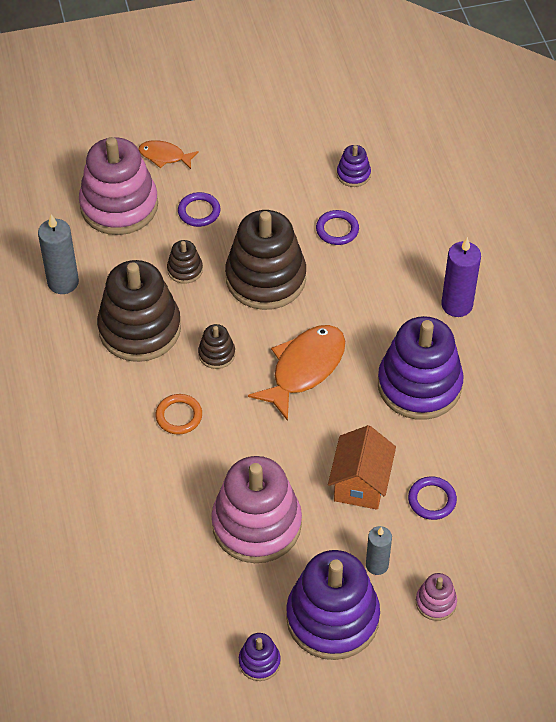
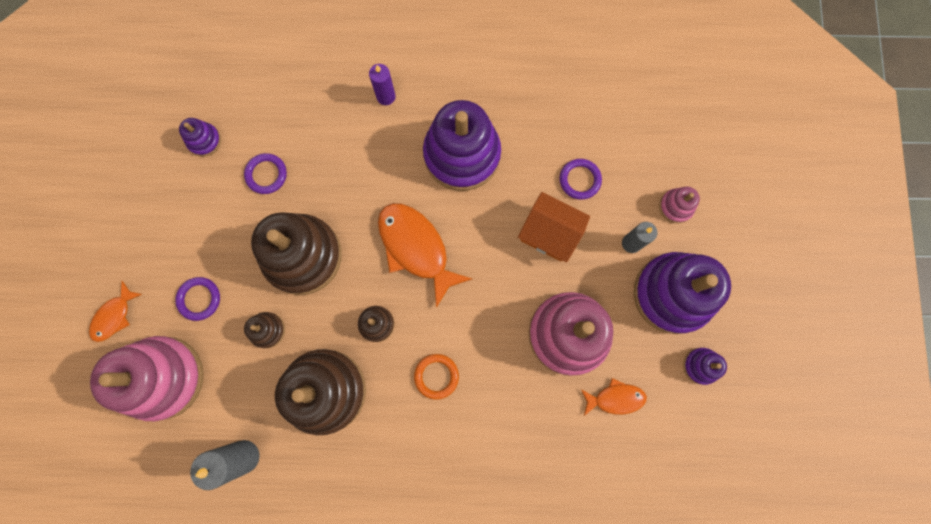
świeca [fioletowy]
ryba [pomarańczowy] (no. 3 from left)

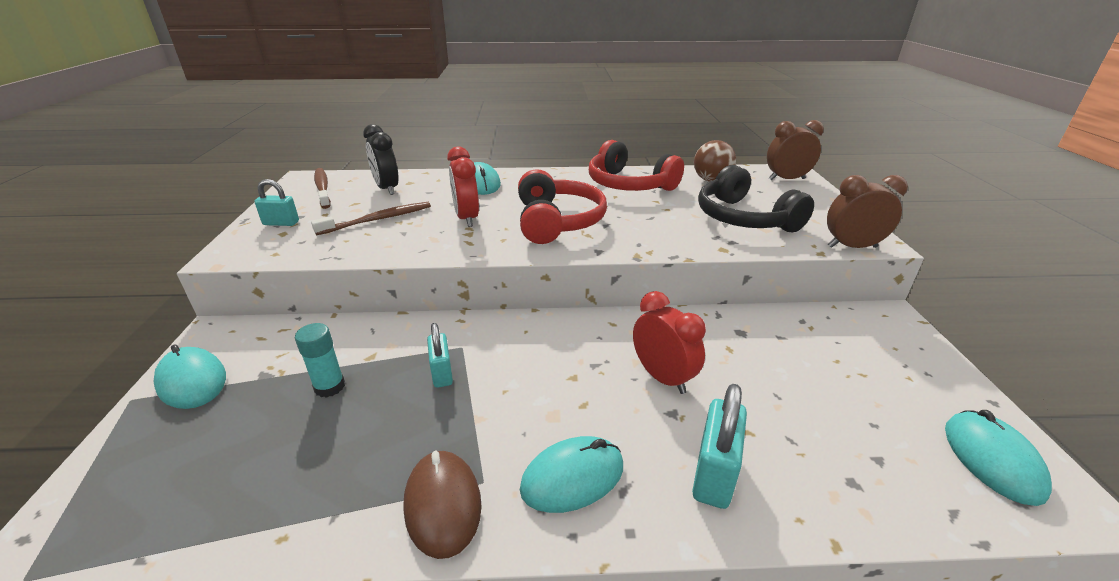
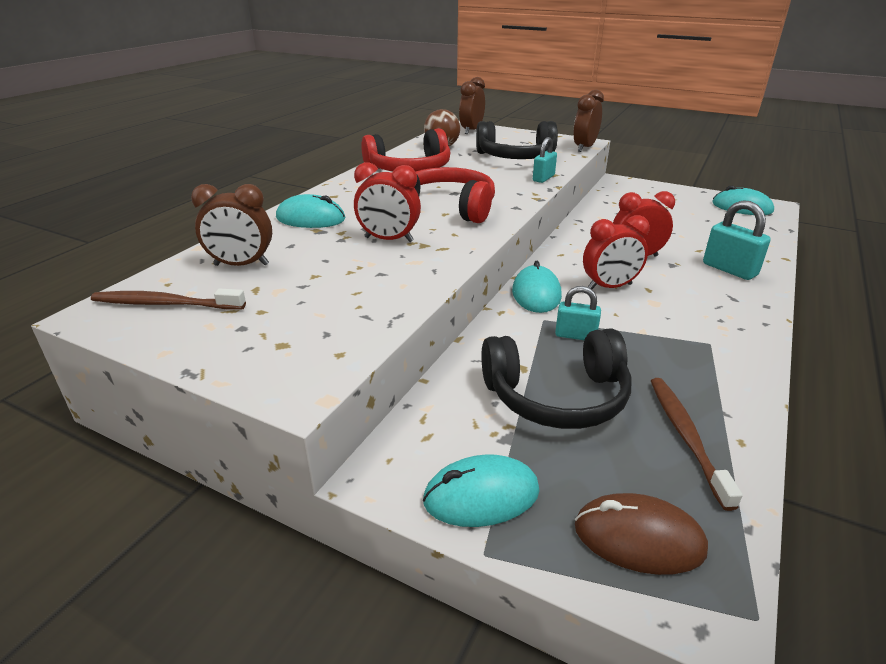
budzik [brązowy] (no. 1 from left)
kłódka [turkusowy] (no. 1 from left)
szczoteczka do zębów [brązowy] (no. 2 from left)
słuchawki [czarny] (no. 2 from left)
myszka [turkusowy] (no. 3 from left)
myszka [brązowy]
budzik [czerwony] (no. 2 from left)

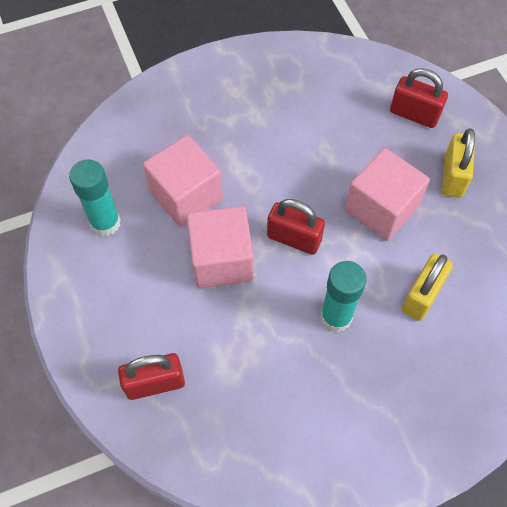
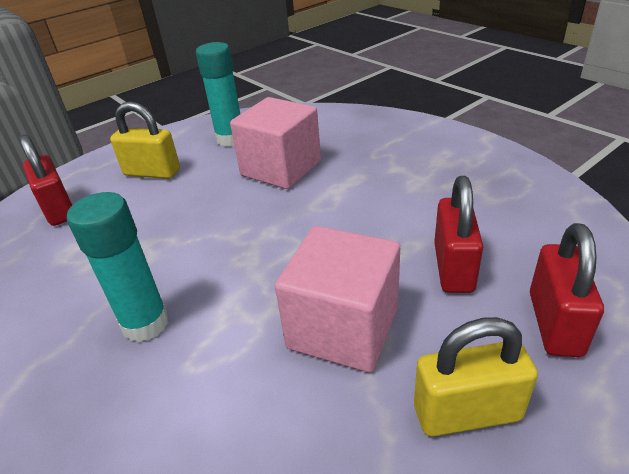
kłódka [czerwony] (no. 2 from left)
sześcian [różowy] (no. 2 from left in the first image)
kłódka [żółty] (no. 1 from left)

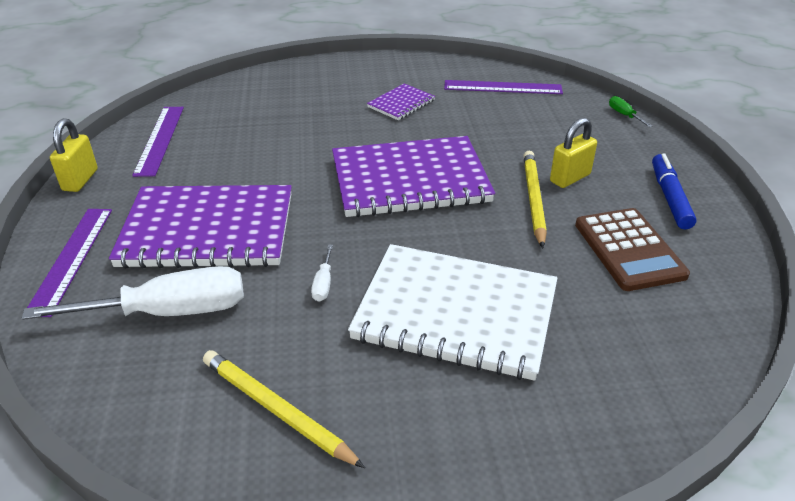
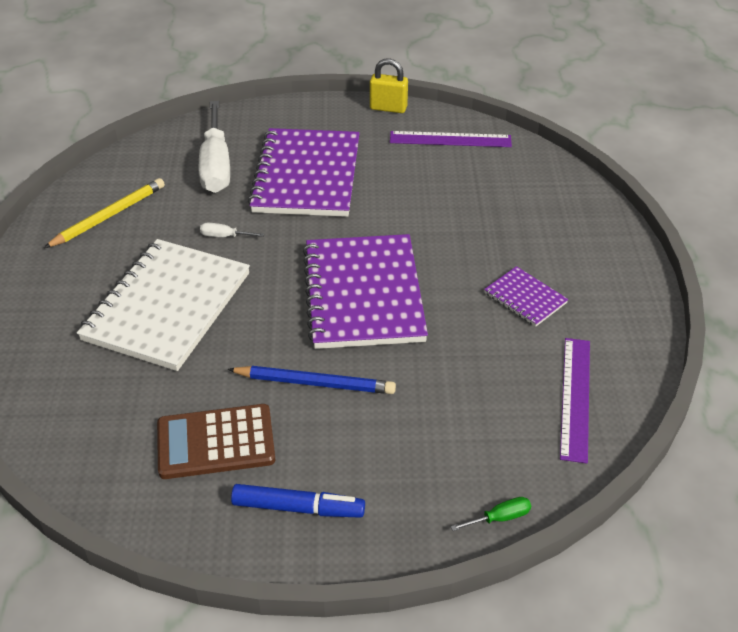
kłódka [żółty] (no. 2 from left in the first image)
ołówek [niebieski]
linijka [fioletowy] (no. 1 from left in the first image)

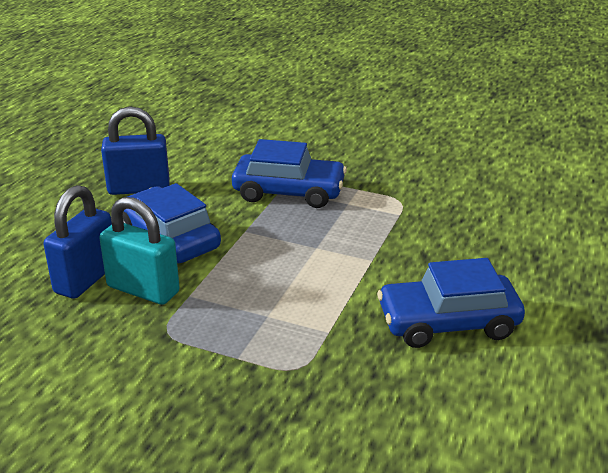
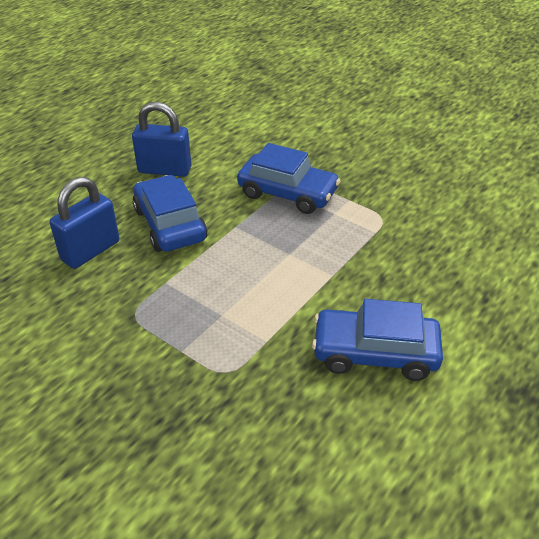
kłódka [turkusowy]

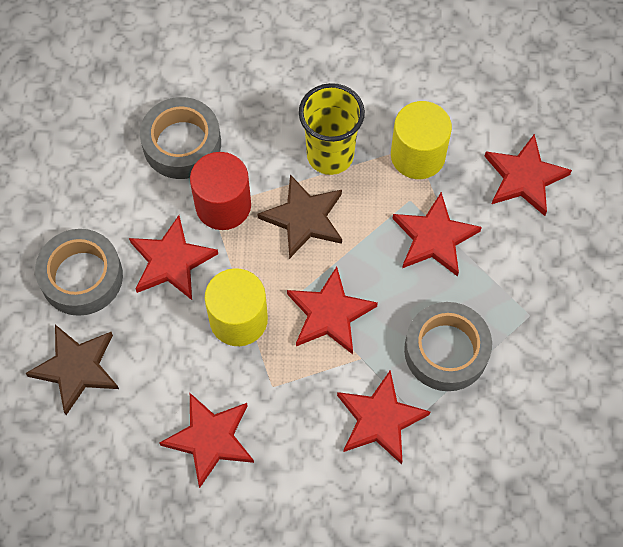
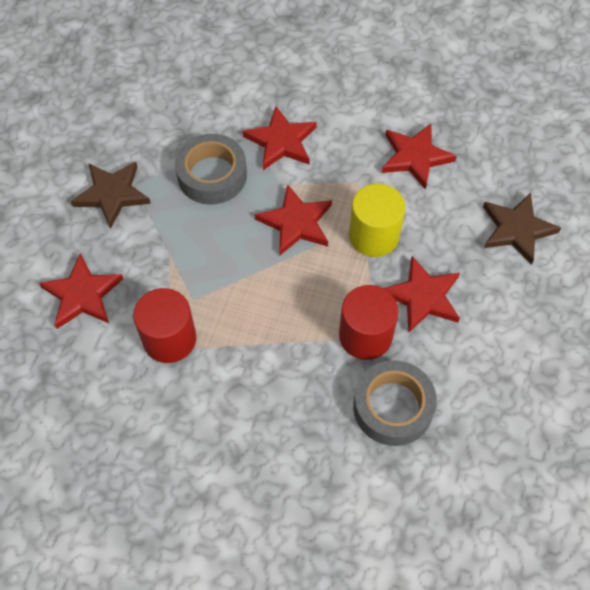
szklanka [żółty]
walec [czerwony] (no. 1 from left)
gwiazda [brązowy] (no. 1 from left)
gwiazda [czerwony] (no. 5 from left in the first image)
taśma klejąca [szary] (no. 1 from left in the first image)

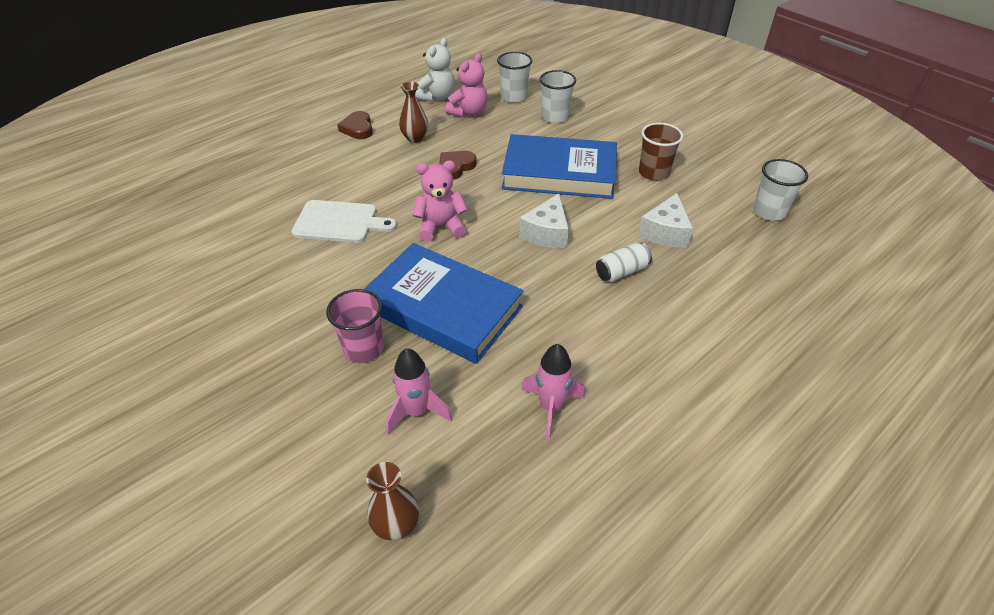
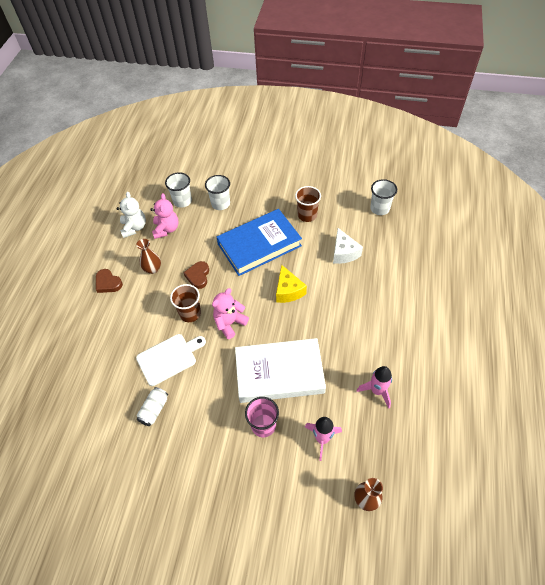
ser [żółty]
książka [biały]
puszka [biały]
szklanka [brązowy] (no. 1 from left)

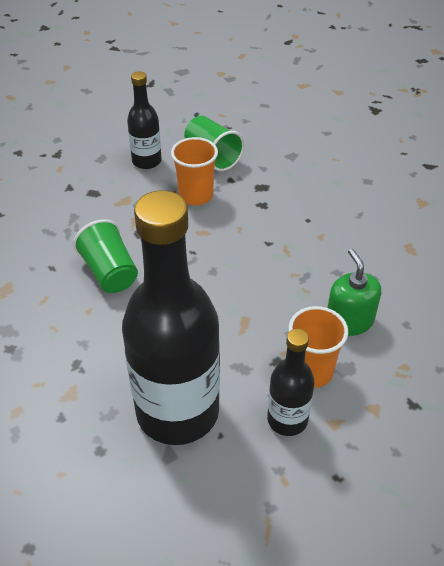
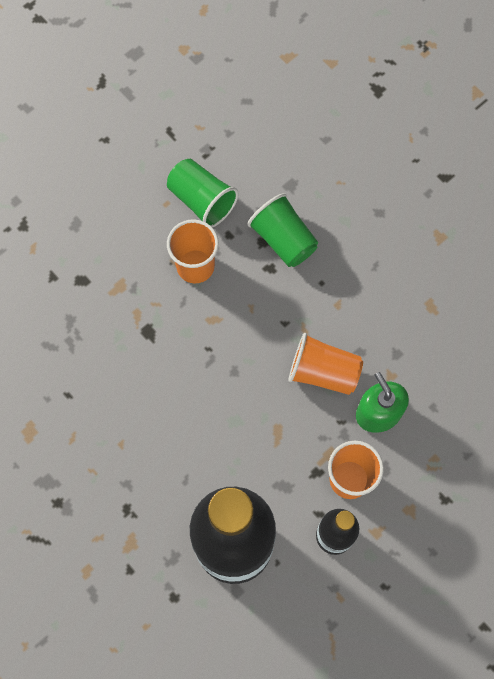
butelka [czarny] (no. 1 from left in the first image)
szklanka [zielony] (no. 2 from left)
szklanka [pomarańczowy] (no. 2 from left)

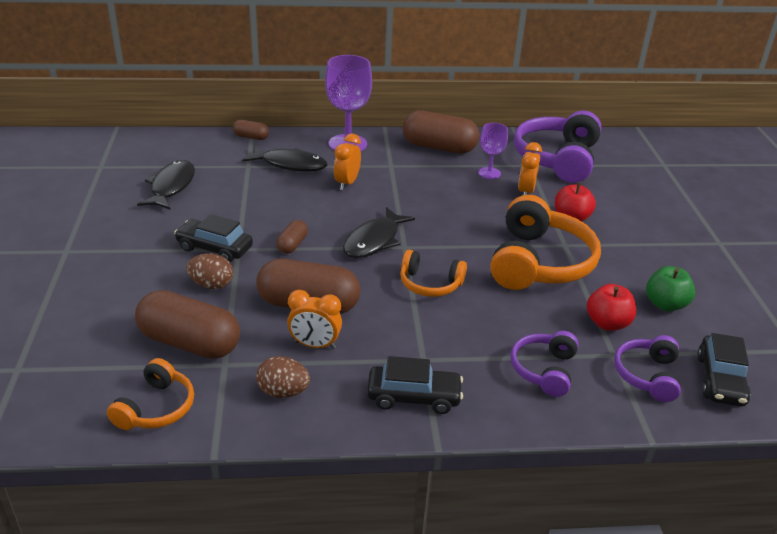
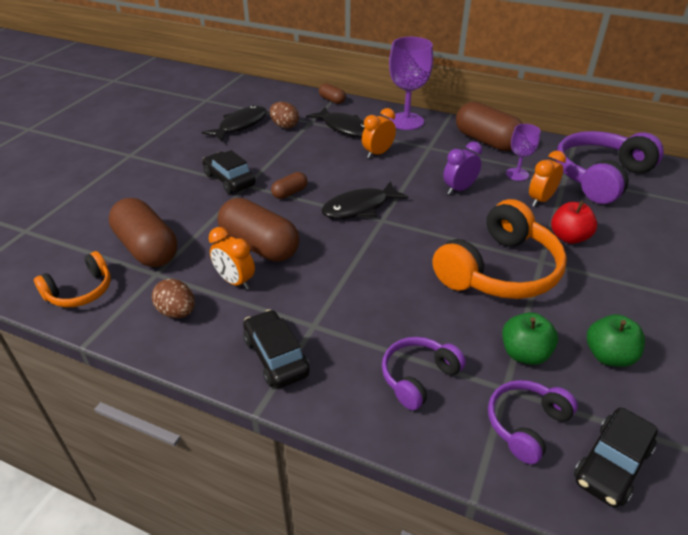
słuchawki [pomarańczowy] (no. 2 from left in the first image)
jajko [brązowy] (no. 2 from left)
jabłko [zielony] (no. 1 from left)
samochód [czarny] (no. 2 from left)
budzik [fioletowy]

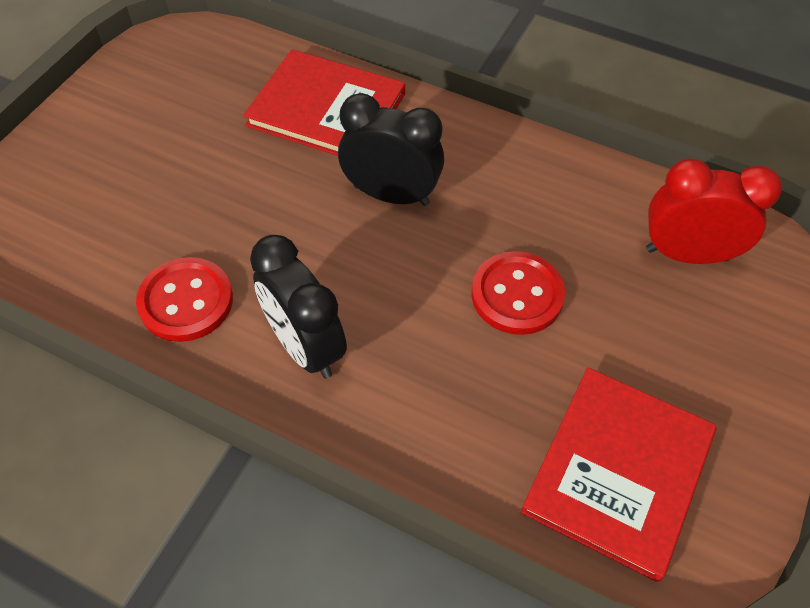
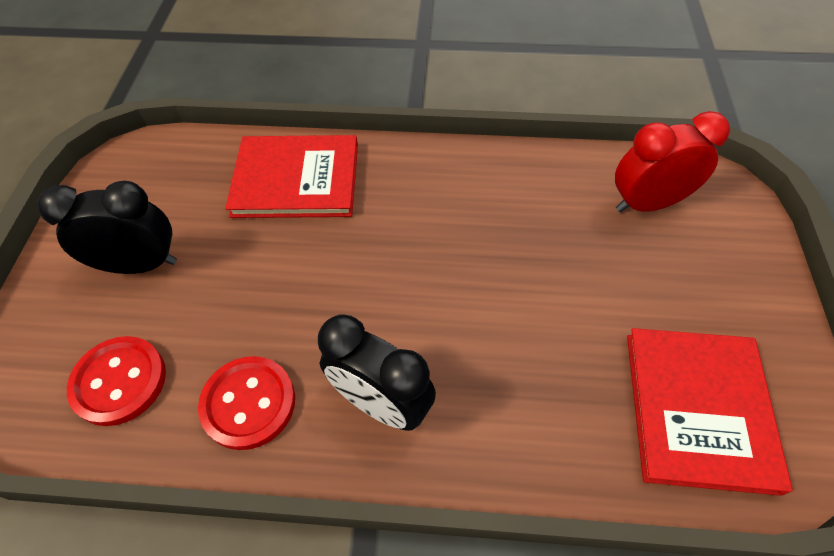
budzik [czarny] (no. 1 from left)
guzik [czerwony] (no. 1 from left)

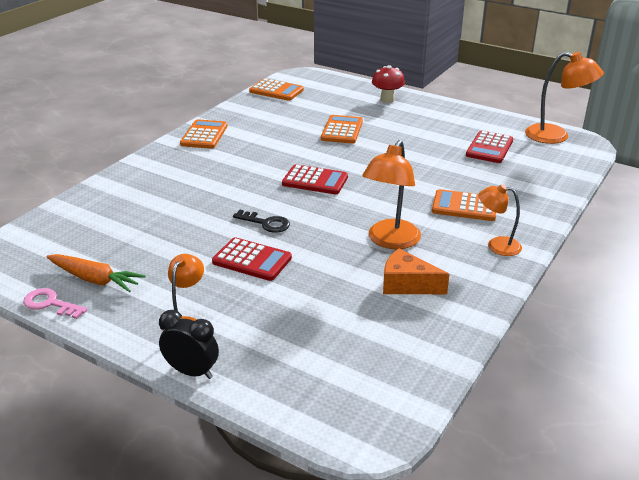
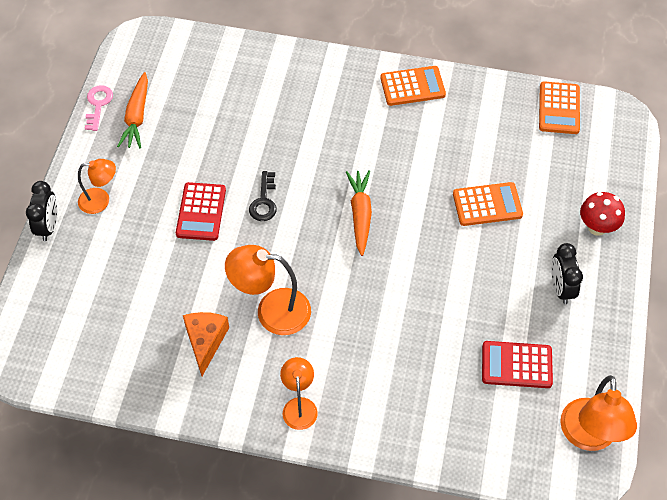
marchewka [pomarańczowy] (no. 2 from left)
kalkulator [pomarańczowy] (no. 4 from left in the first image)
budzik [czarny] (no. 2 from left)

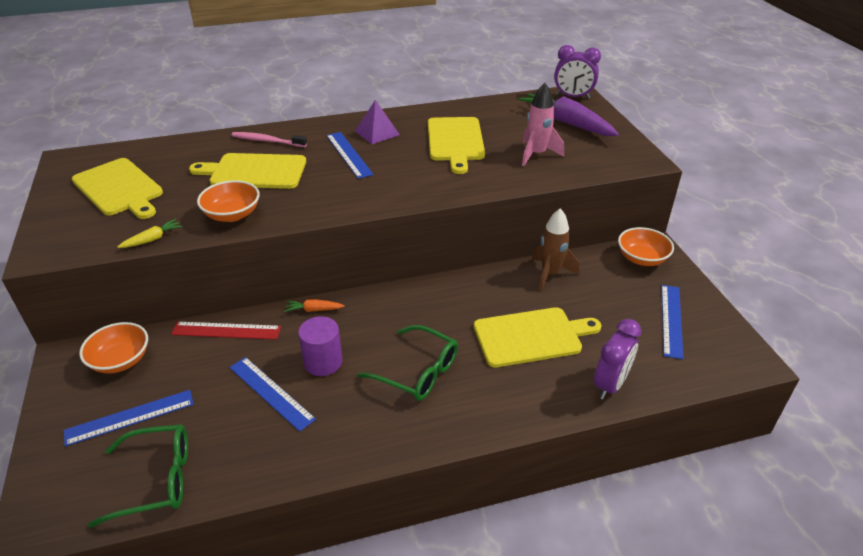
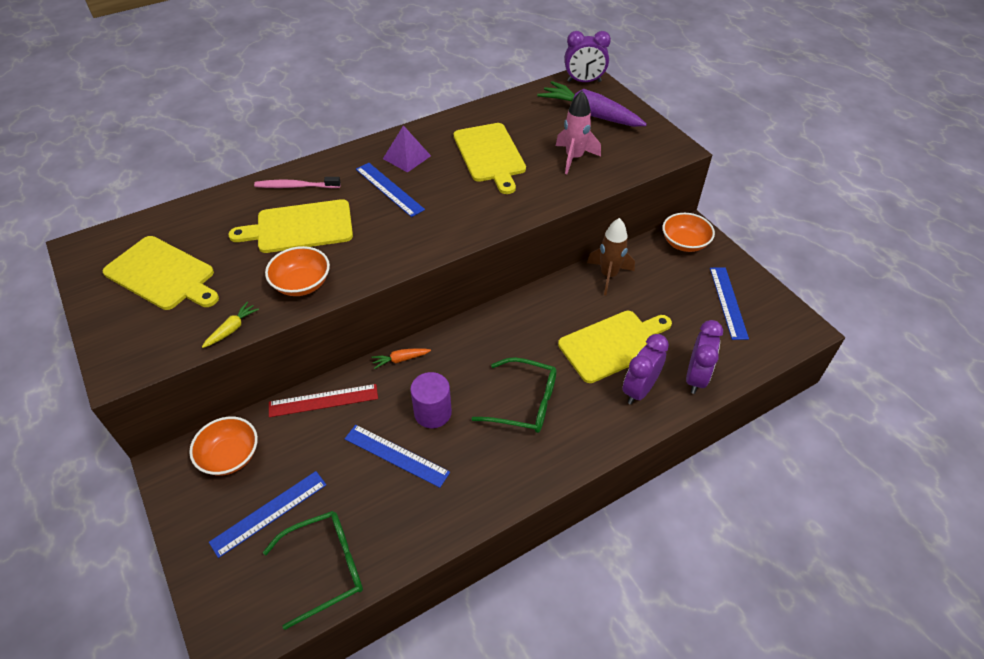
budzik [fioletowy] (no. 2 from left)

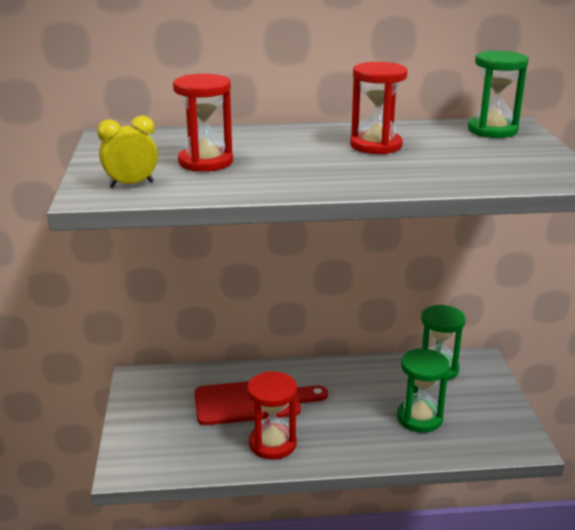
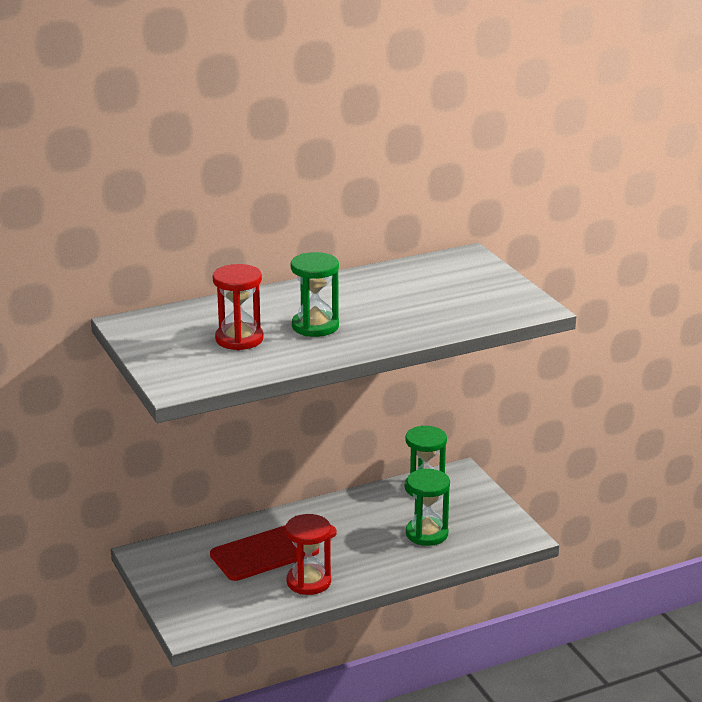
klepsydra [zielony] (no. 1 from left)
klepsydra [czerwony] (no. 3 from left in the first image)
budzik [żółty]

